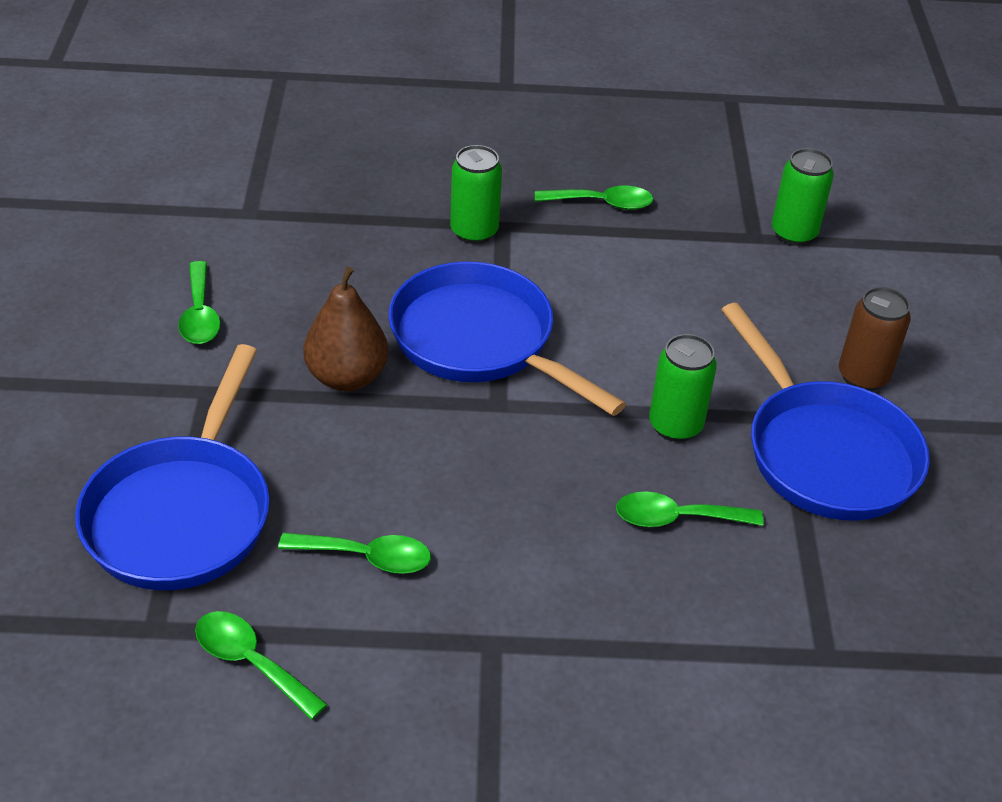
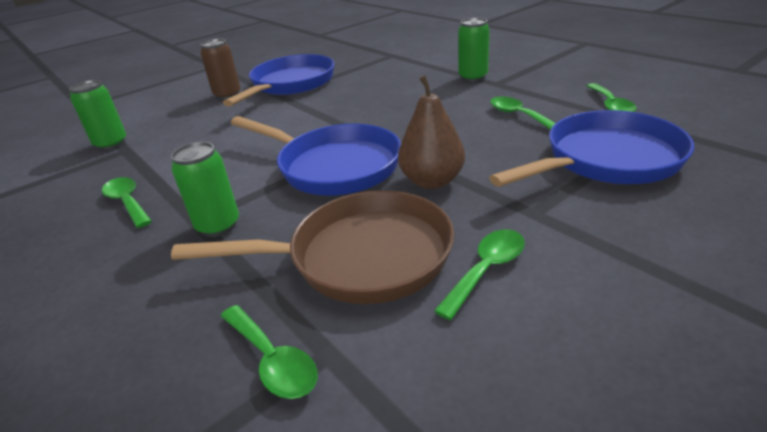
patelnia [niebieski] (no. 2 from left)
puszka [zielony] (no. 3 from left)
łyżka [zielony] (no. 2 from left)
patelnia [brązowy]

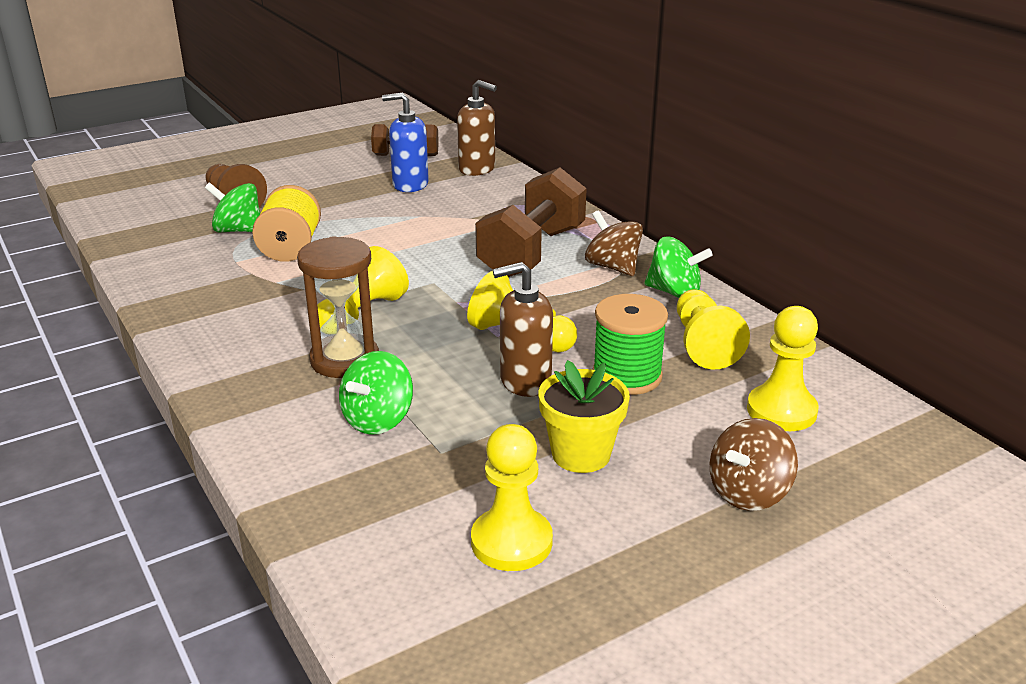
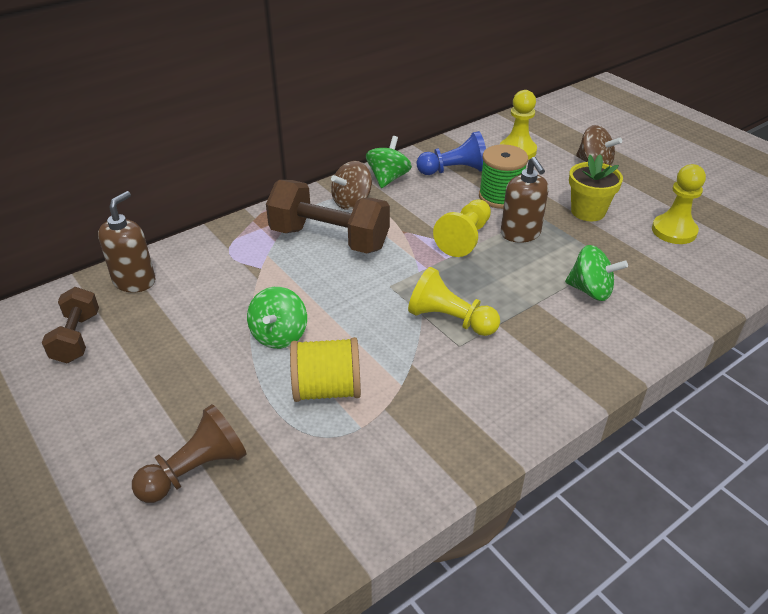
dozownik mydła [niebieski]
bączek [zielony] (no. 1 from left)
klepsydra [brązowy]
pionek [niebieski]

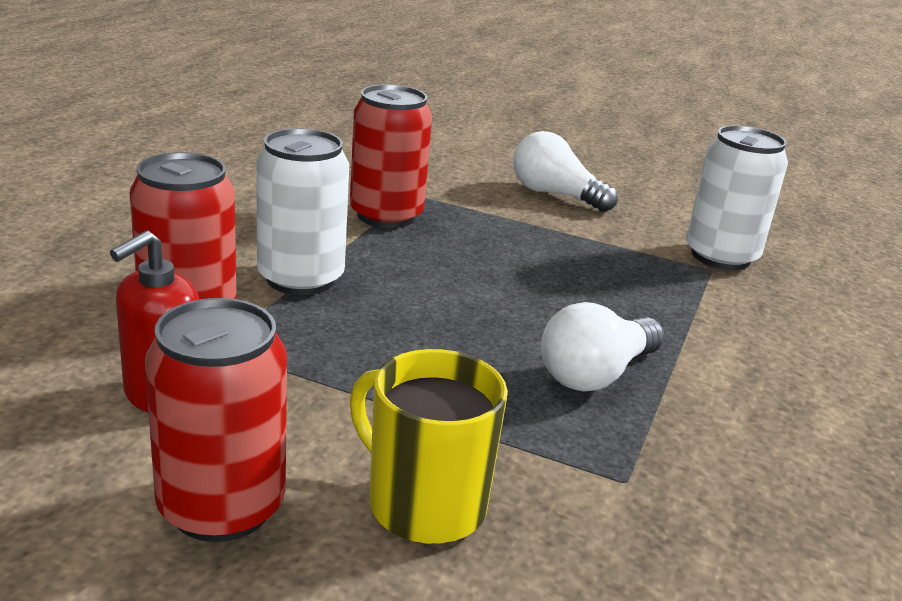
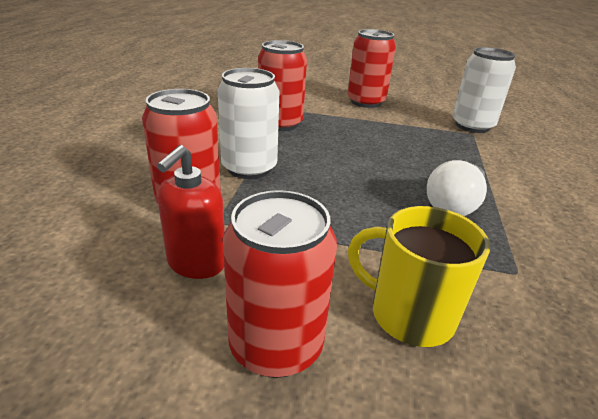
puszka [czerwony] (no. 4 from left)

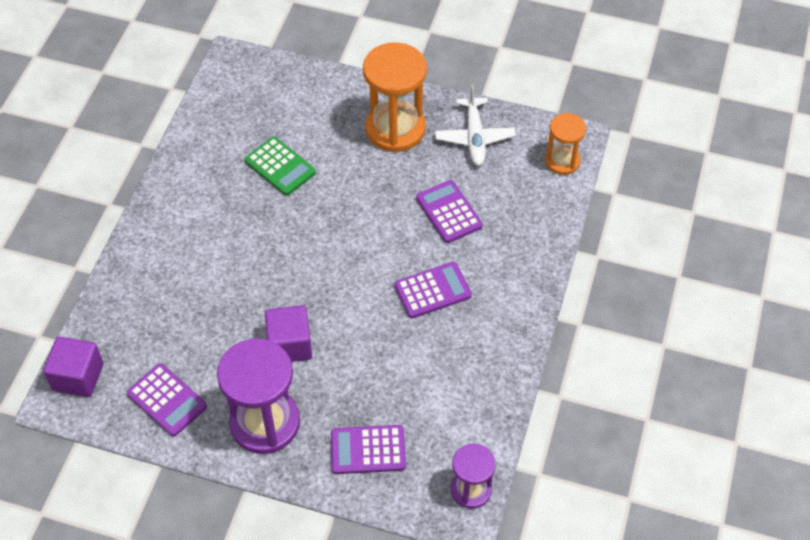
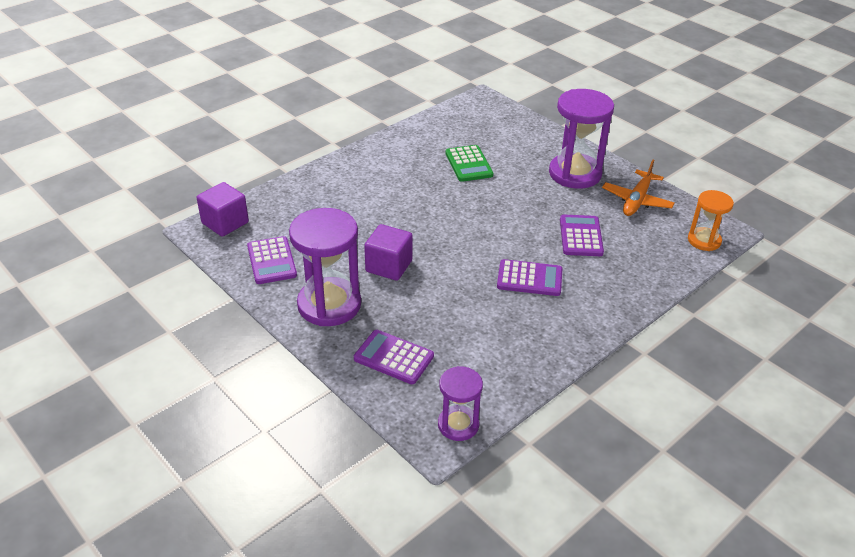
klepsydra [fioletowy] (no. 3 from left)
samolot [pomarańczowy]

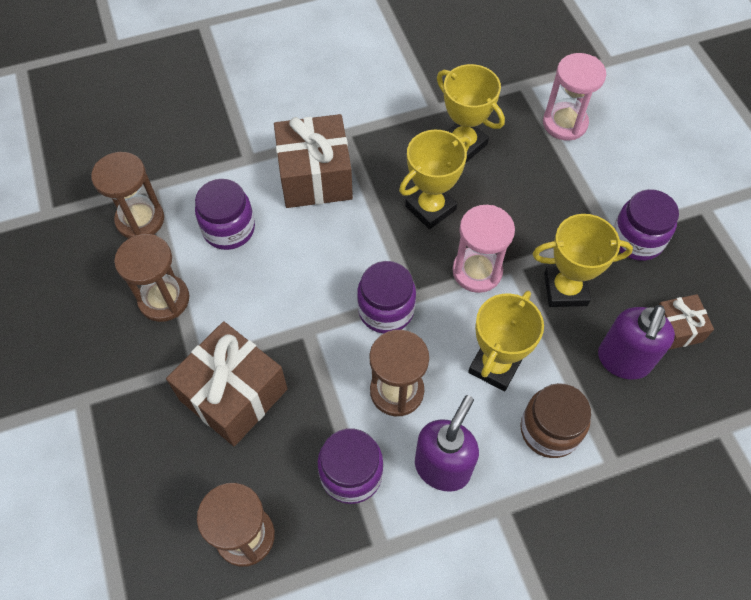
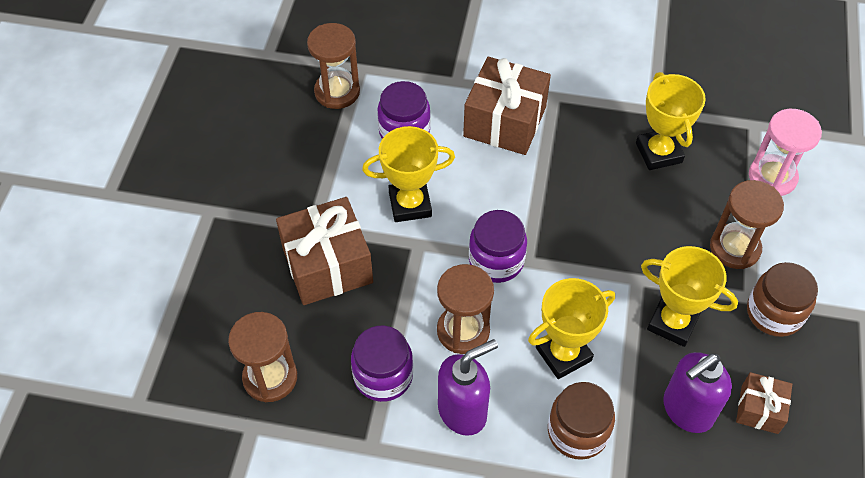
puchar [żółty] (no. 1 from left)
słoik [brązowy] (no. 2 from left)
klepsydra [różowy] (no. 1 from left in the first image)
klepsydra [brązowy] (no. 4 from left)

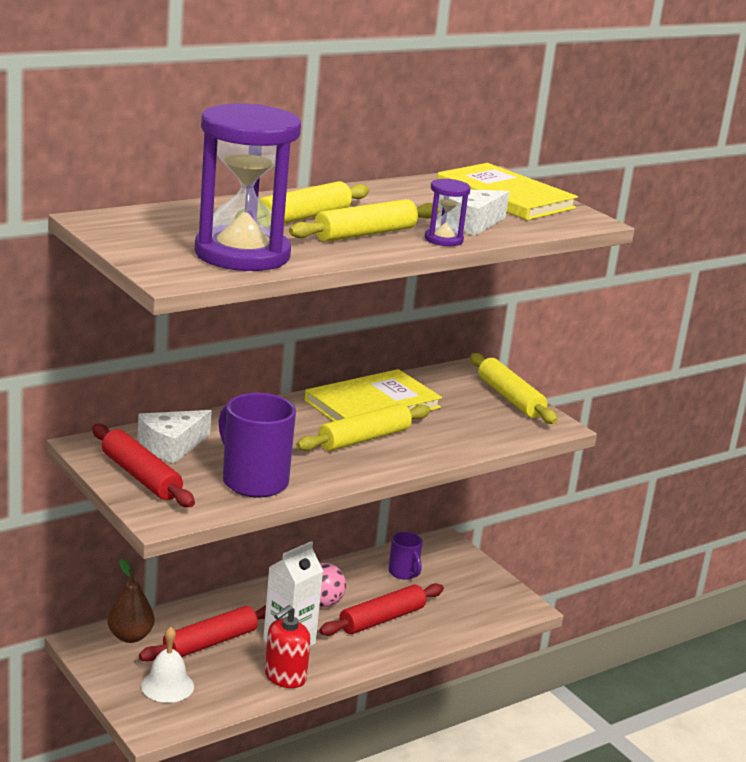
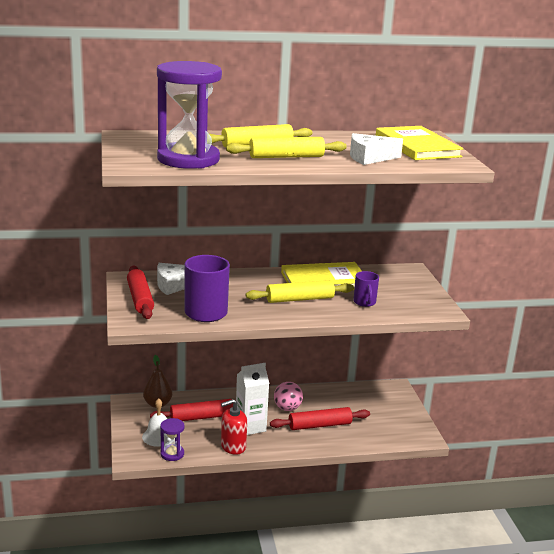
klepsydra [fioletowy] (no. 1 from left)
wałek do ciasta [żółty] (no. 4 from left in the first image)
kubek [fioletowy] (no. 2 from left)

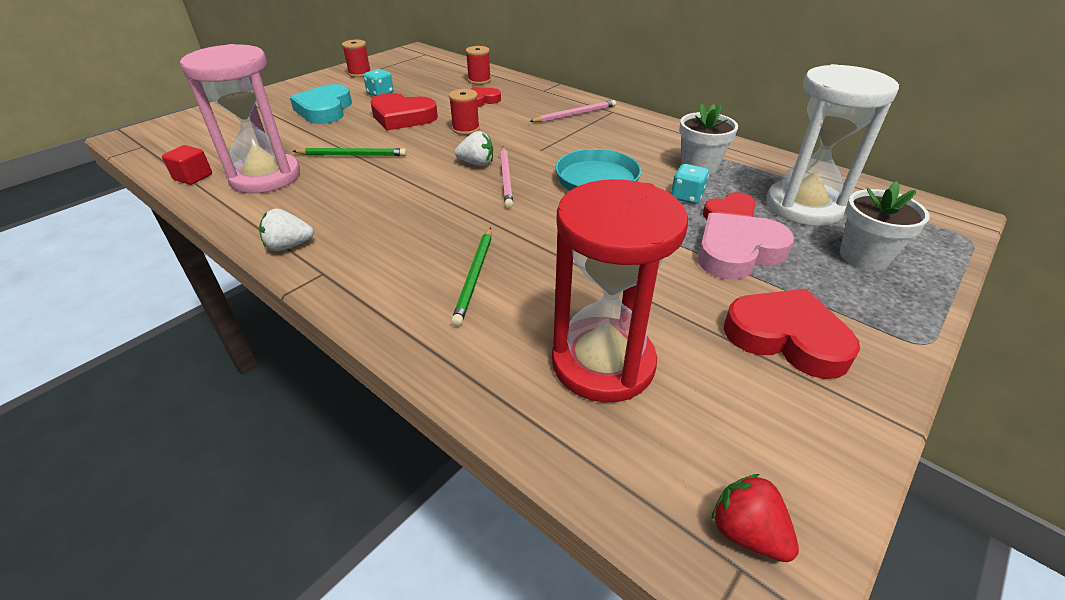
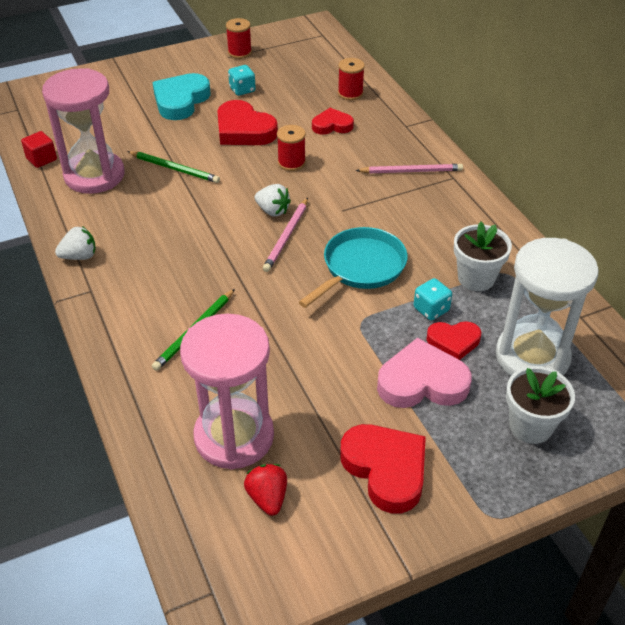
klepsydra [różowy] (no. 2 from left)
truskawka [biały] (no. 1 from left)
truskawka [czerwony]

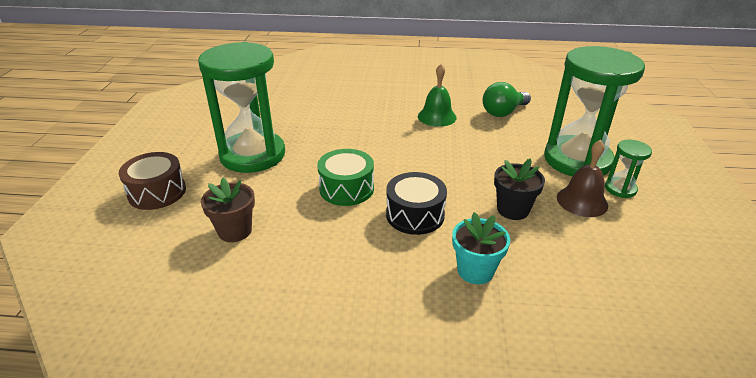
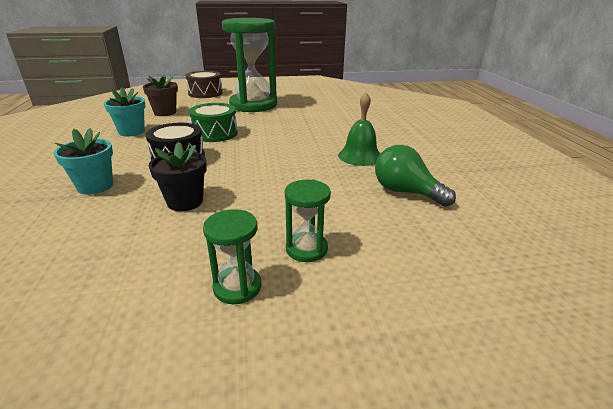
klepsydra [zielony] (no. 3 from left)
dzwonek [brązowy]
doniczka [turkusowy] (no. 2 from left)

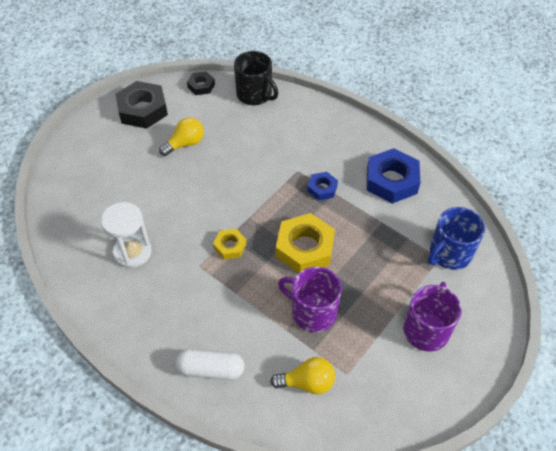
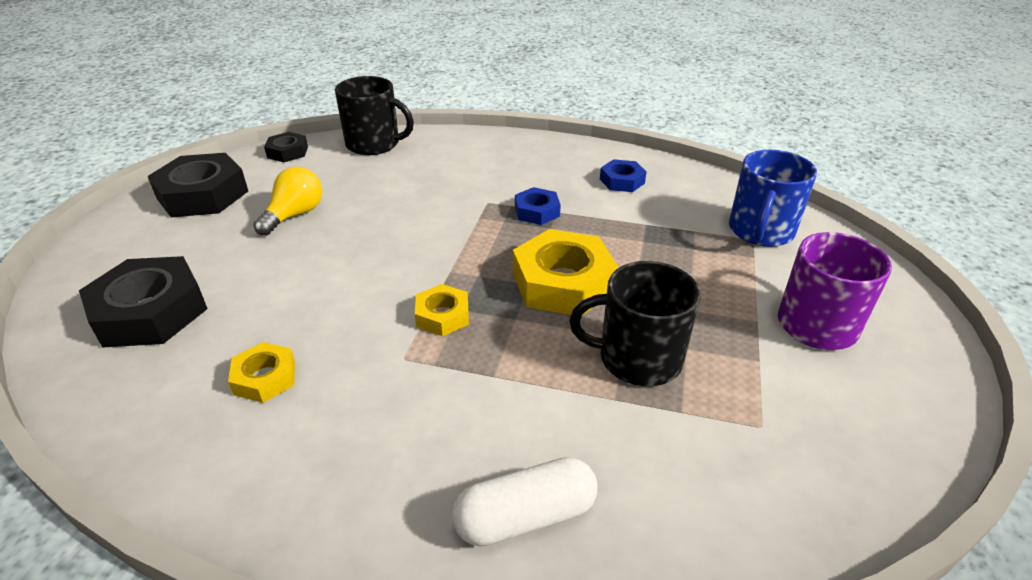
nakrętka [niebieski] (no. 2 from left)
nakrętka [żółty] (no. 1 from left)
kubek [czarny] (no. 2 from left)
żarówka [żółty] (no. 2 from left in the first image)
nakrętka [czarny] (no. 1 from left)

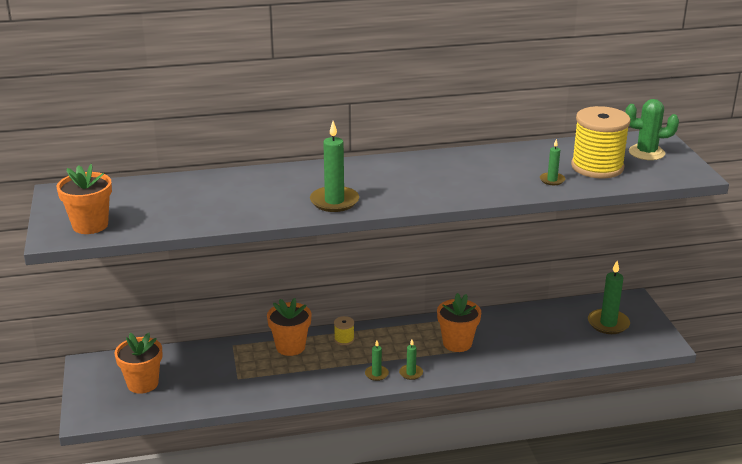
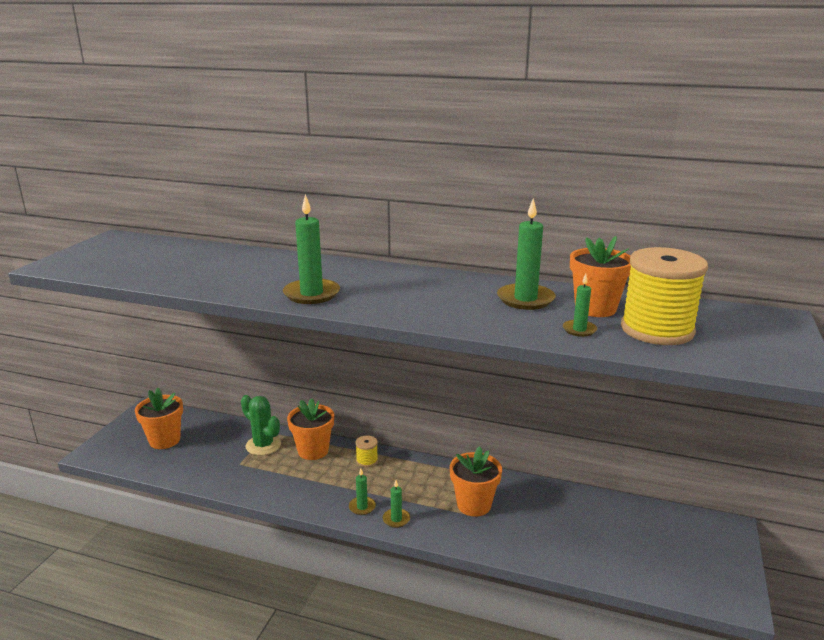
kaktus [zielony]
doniczka [pomarańczowy] (no. 4 from left)
świeca [zielony] (no. 4 from left)

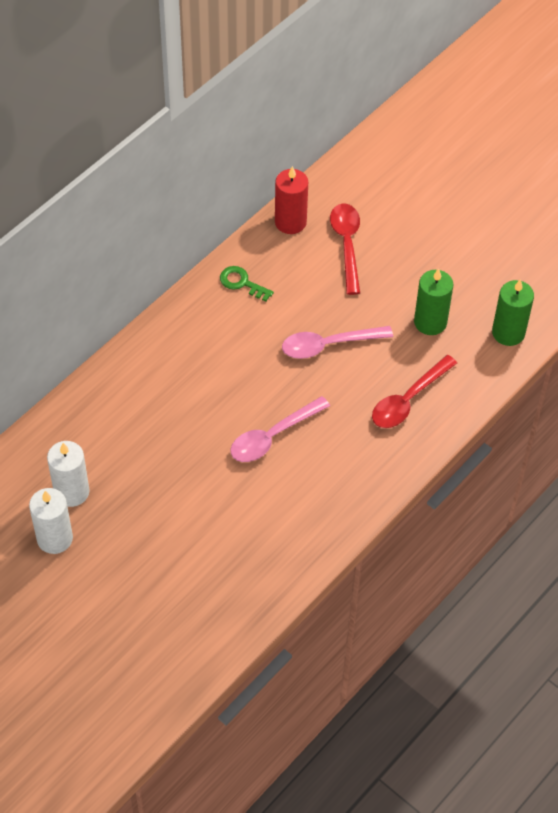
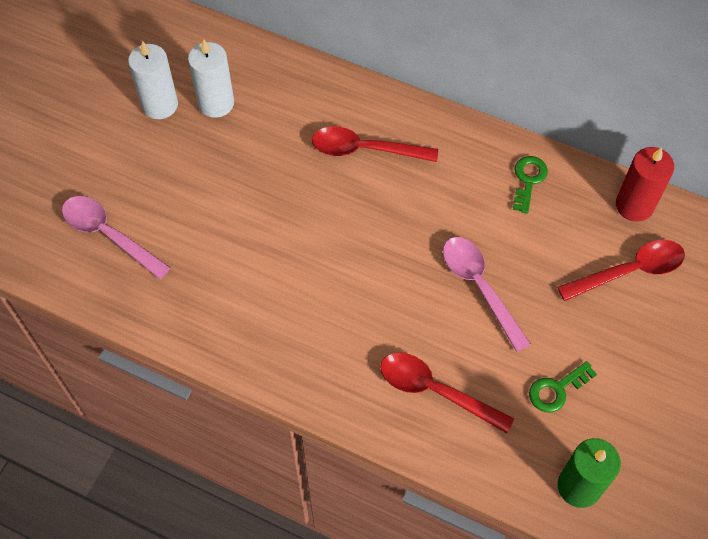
klucz [zielony] (no. 2 from left)
łyżka [różowy] (no. 1 from left)
łyżka [czerwony] (no. 1 from left)

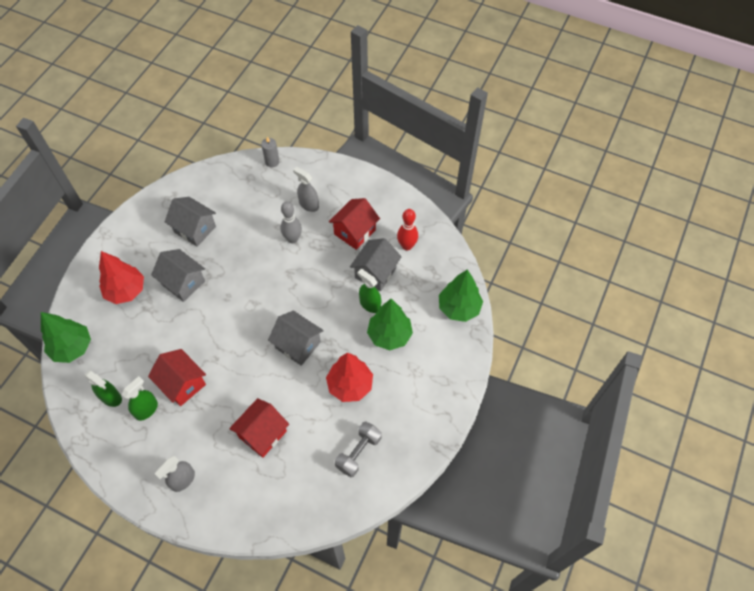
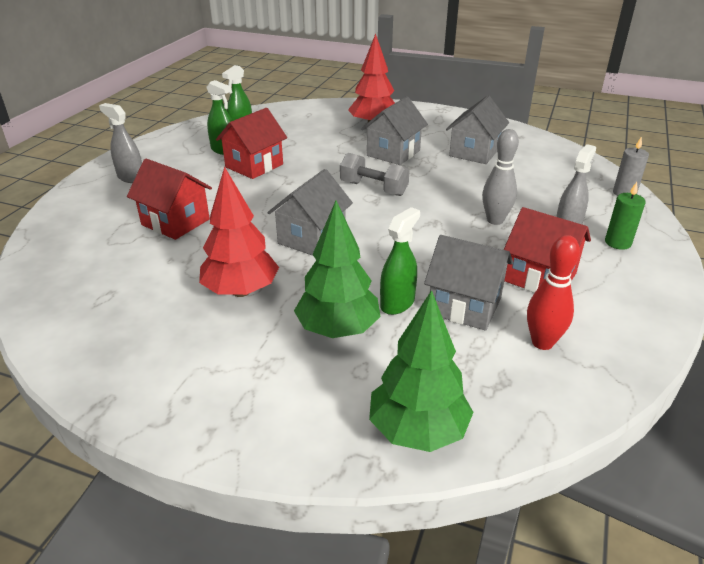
drzewko [zielony] (no. 1 from left in the first image)
hantel [szary]
świeca [zielony]

